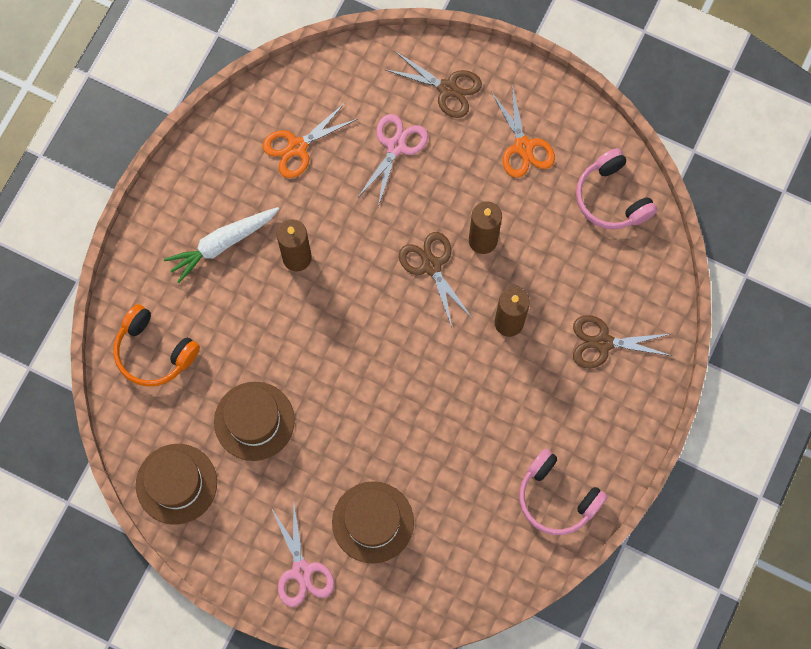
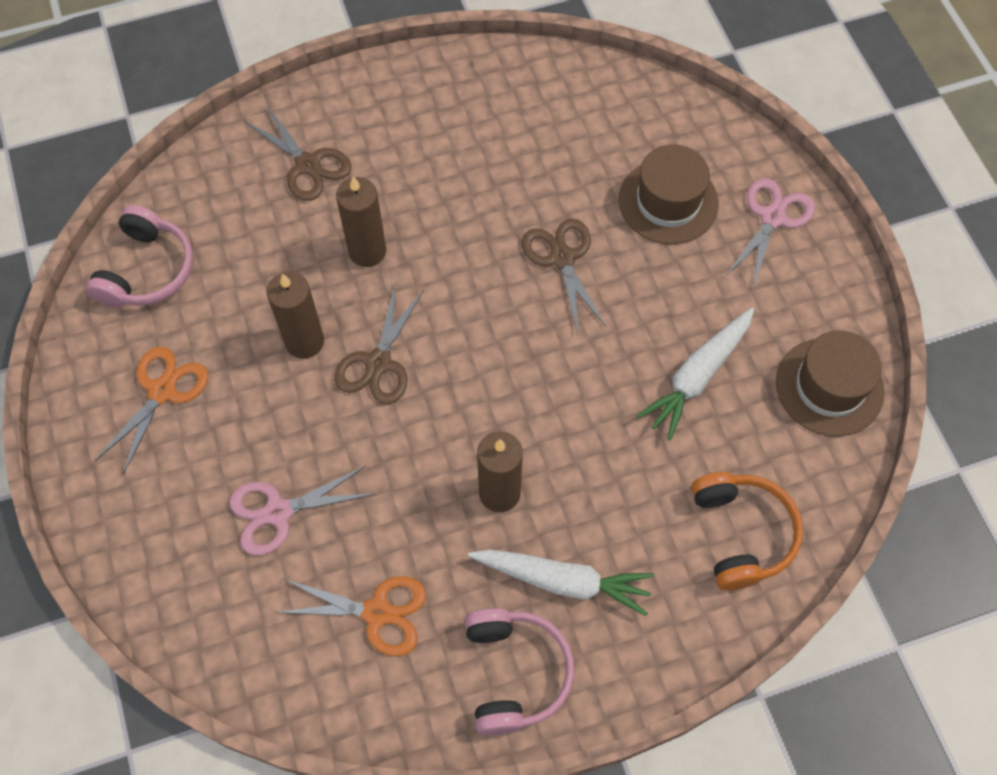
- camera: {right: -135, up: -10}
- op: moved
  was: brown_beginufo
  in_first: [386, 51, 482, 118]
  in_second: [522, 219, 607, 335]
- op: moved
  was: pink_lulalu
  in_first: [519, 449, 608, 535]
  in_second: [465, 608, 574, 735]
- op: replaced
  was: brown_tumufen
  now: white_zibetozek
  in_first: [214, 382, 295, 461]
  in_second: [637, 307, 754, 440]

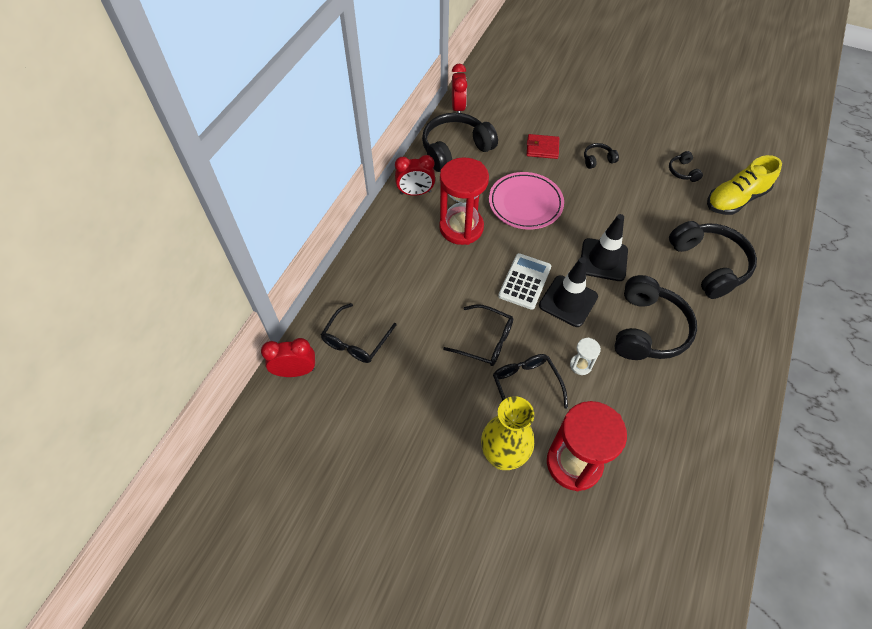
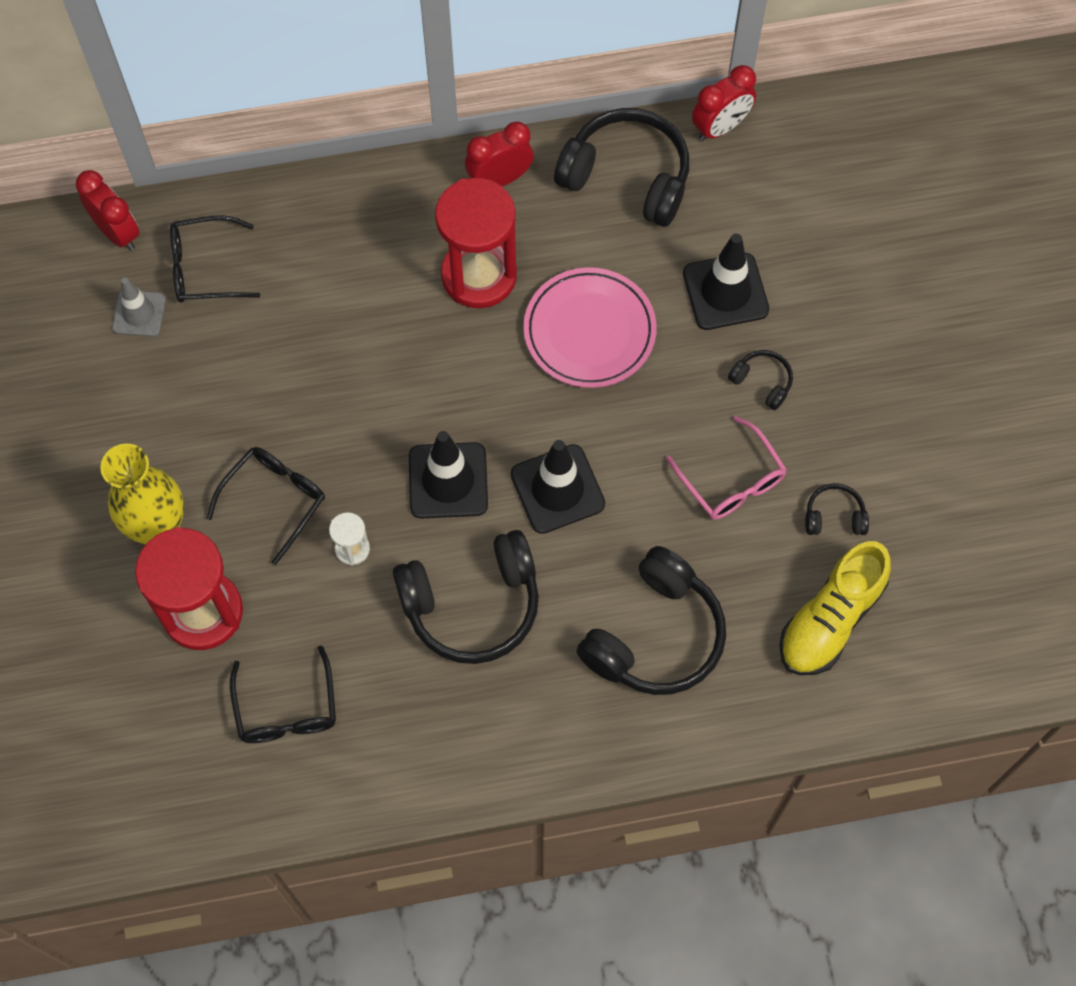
- camera: {right: 55, up: 10}
- op: removed
  was: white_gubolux
  in_first: [498, 253, 551, 310]
- op: added
  now: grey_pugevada
  in_second: [112, 278, 166, 337]
- op: added
  now: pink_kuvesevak
  in_second: [666, 416, 787, 520]
- op: moved
  was: black_kuvesevak
  in_first: [443, 304, 513, 366]
  in_second: [230, 645, 336, 743]
- op: replaced
  was: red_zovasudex
  now: black_pugevada
  in_first: [527, 134, 559, 159]
  in_second: [683, 233, 769, 330]
- op: turned
  was: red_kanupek
  in_first: [395, 155, 435, 196]
  in_second: [465, 121, 534, 186]
  clockwise: 105
- op: turned
  was: black_lulalu
  in_first: [669, 151, 703, 182]
  in_second: [805, 483, 869, 535]
  clockwise: 45
- op: turned
  was: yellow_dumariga
  in_first: [707, 155, 782, 215]
  in_second: [779, 541, 891, 675]
  clockwise: -75

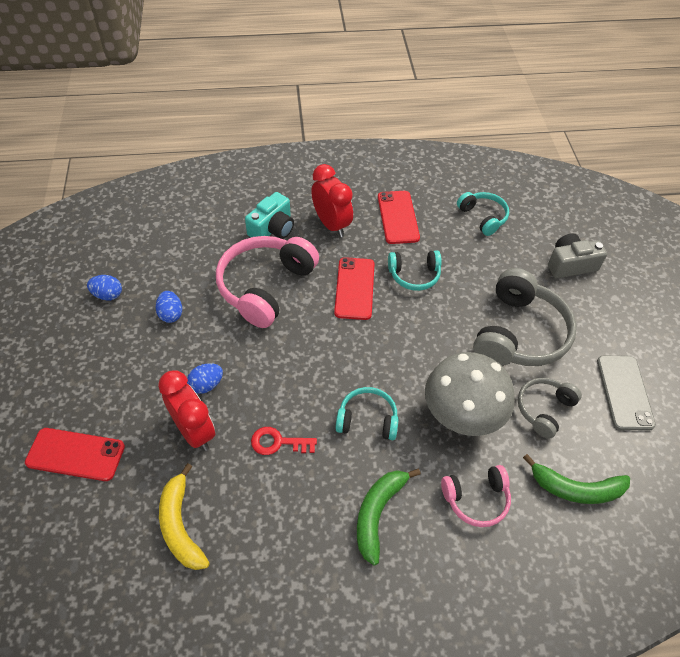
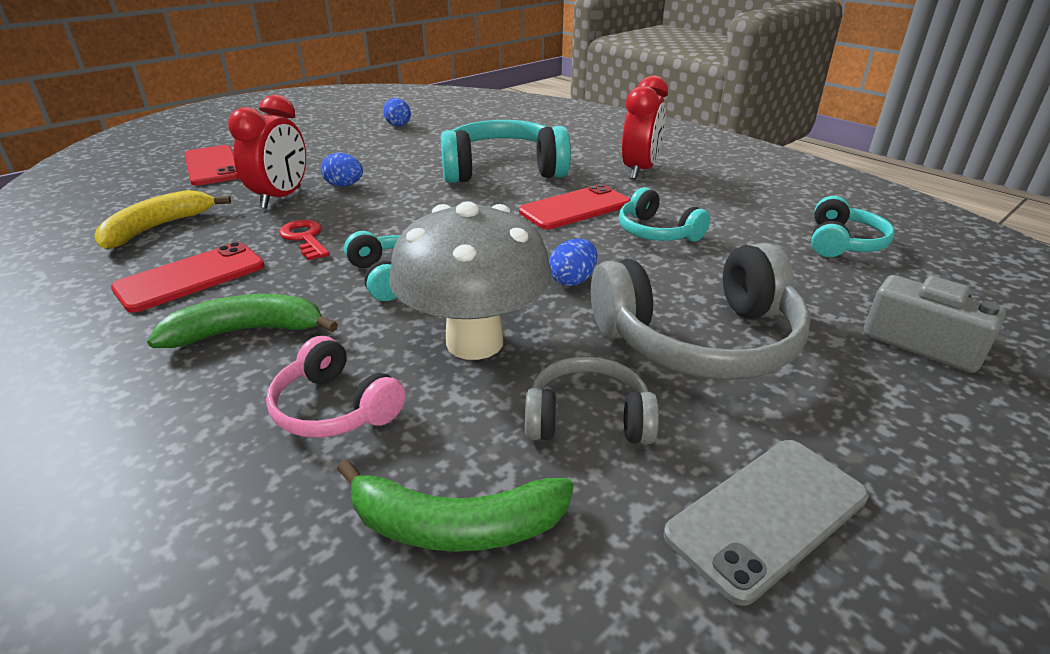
- camera: {right: 55, up: -20}
- op: removed
  was: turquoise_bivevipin
  in_first: [245, 192, 294, 239]
- op: moved
  was: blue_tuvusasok
  in_first: [156, 291, 182, 323]
  in_second: [549, 238, 597, 286]
- op: moved
  was: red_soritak
  in_first: [378, 191, 420, 244]
  in_second: [111, 242, 264, 313]
- op: recoloured
  was: pink_lulalu
  now: turquoise_lulalu
  in_first: [216, 236, 319, 328]
  in_second: [440, 120, 571, 183]
- op: turned
  was: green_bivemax
  in_first: [523, 454, 630, 504]
  in_second: [337, 459, 574, 552]
  clockwise: -60

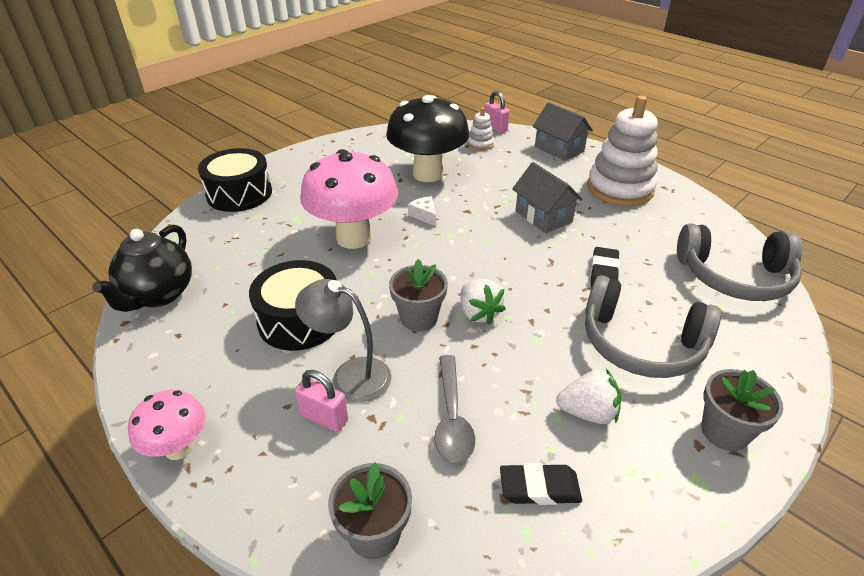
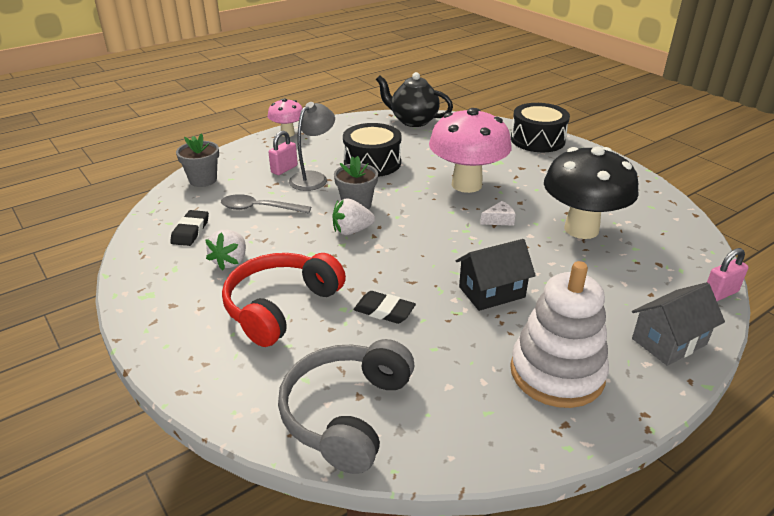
- camera: {right: 100, up: -5}
- op: removed
  was: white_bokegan
  in_first: [468, 108, 494, 151]
- op: removed
  was: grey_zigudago
  in_first: [701, 369, 783, 451]
- op: recoloured
  was: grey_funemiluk
  now: black_funemiluk
  in_first: [512, 162, 583, 233]
  in_second: [456, 239, 536, 311]
- op: recoloured
  was: grey_lulalu
  now: red_lulalu
  in_first: [585, 275, 721, 378]
  in_second: [222, 253, 346, 347]

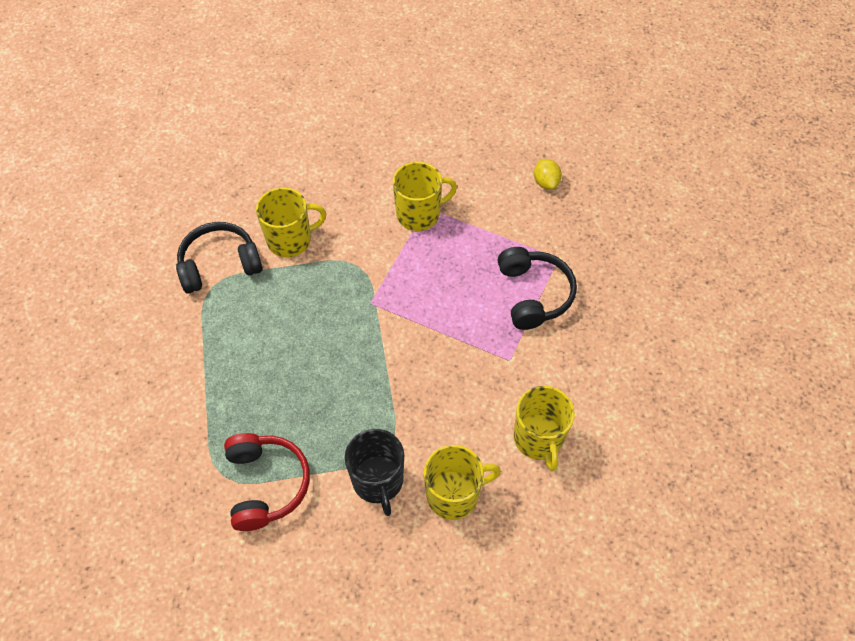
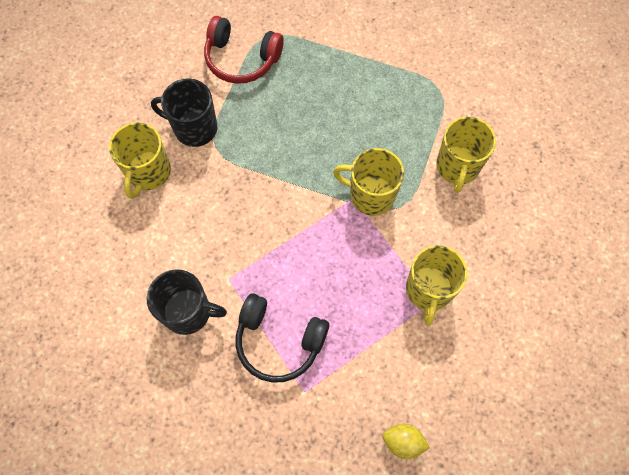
- camera: {right: 120, up: 10}
- op: removed
  was: black_lulalu
  in_first: [176, 222, 263, 294]
- op: added
  now: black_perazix
  in_second: [147, 269, 227, 335]
- op: moved
  was: yellow_perazix
  in_first: [513, 386, 575, 471]
  in_second: [333, 148, 404, 216]

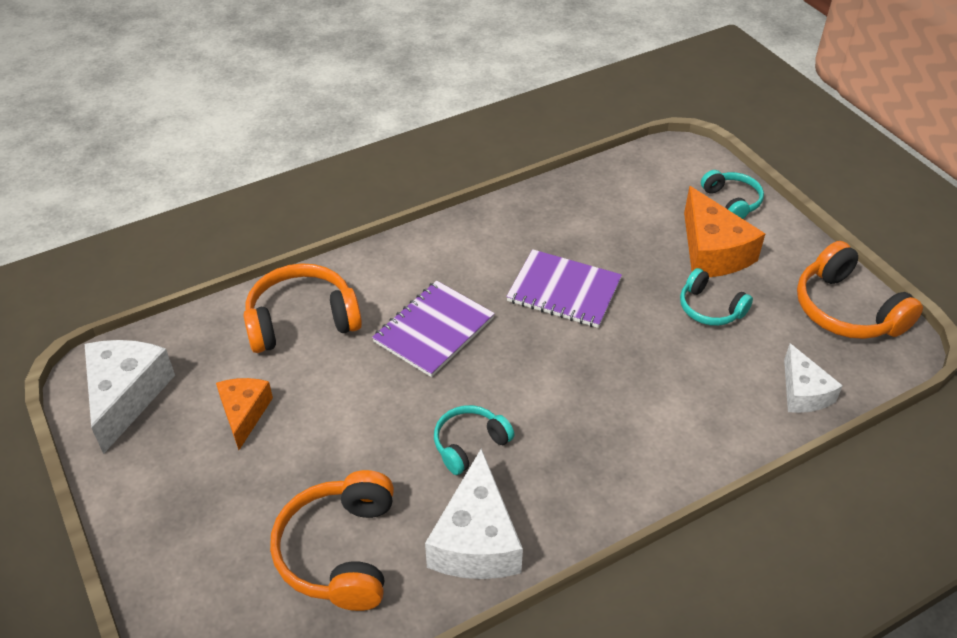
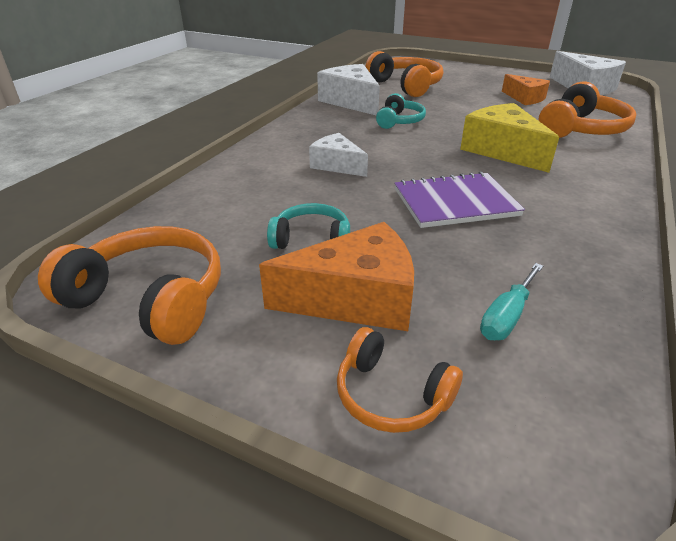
- camera: {right: 145, up: -10}
- op: added
  now: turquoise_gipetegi
  in_second: [480, 263, 543, 340]
- op: moved
  was: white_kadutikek
  in_first: [784, 343, 843, 413]
  in_second: [309, 133, 368, 177]
- op: replaced
  was: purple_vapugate
  now: yellow_kadutikek
  in_first: [372, 280, 495, 377]
  in_second: [460, 103, 559, 173]
- op: recoloured
  was: turquoise_lulalu
  now: orange_lulalu
  in_first: [701, 170, 764, 219]
  in_second: [337, 327, 463, 433]
- op: turned
  was: orange_kadutikek
  in_first: [684, 186, 765, 277]
  in_second: [259, 222, 414, 331]
  clockwise: 135

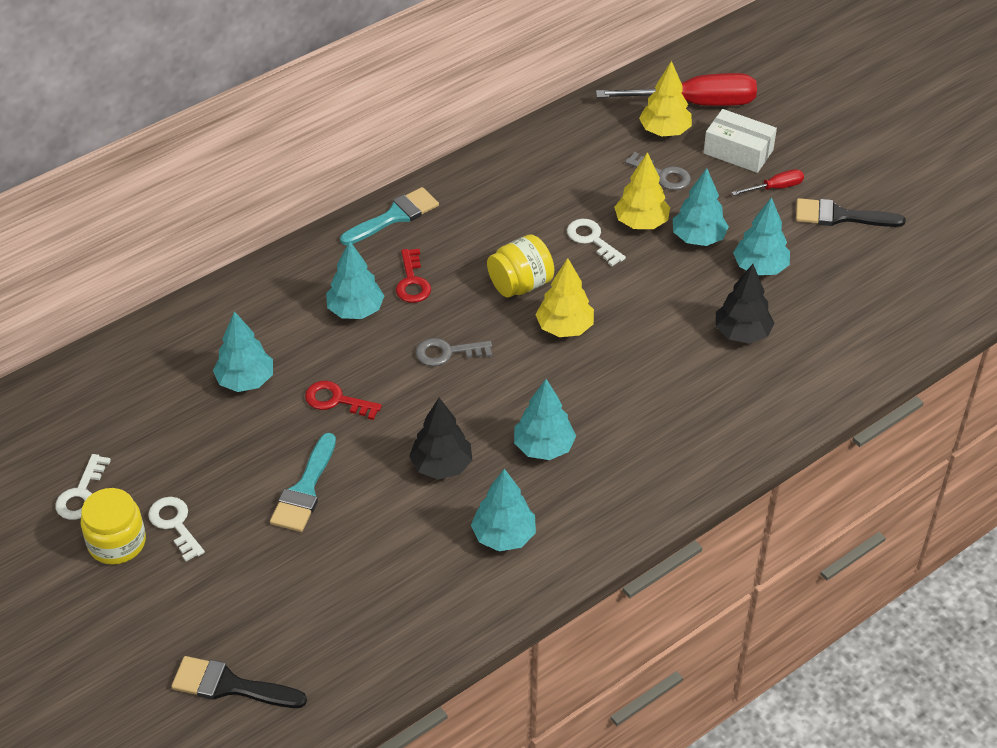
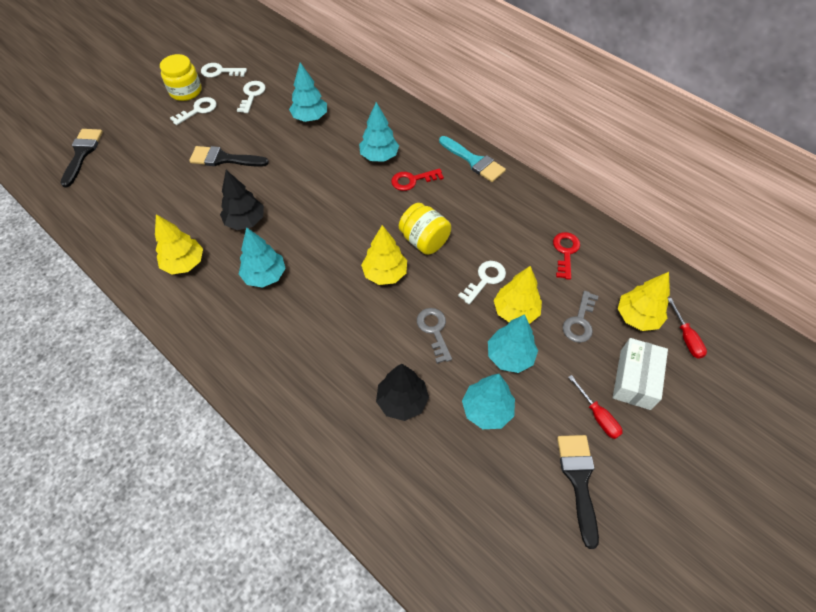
- camera: {right: 80, up: 10}
- op: added
  now: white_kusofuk
  in_second: [237, 81, 266, 113]
- op: moved
  was: red_kusofuk
  in_first: [305, 381, 382, 420]
  in_second: [553, 232, 580, 280]
- op: moved
  was: grey_kusofuk
  in_first: [416, 338, 492, 366]
  in_second: [417, 308, 452, 364]
- op: recoloured
  was: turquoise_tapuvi
  now: black_tapuvi
  in_first: [270, 433, 336, 532]
  in_second: [189, 146, 269, 167]
- op: recoloured
  was: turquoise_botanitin
  now: yellow_botanitin
  in_first: [471, 469, 536, 551]
  in_second: [155, 214, 203, 275]
- op: resized
  was: red_gipetegi
  in_first: [596, 73, 757, 106]
  in_second: [668, 298, 707, 359]
  ratio: 0.46

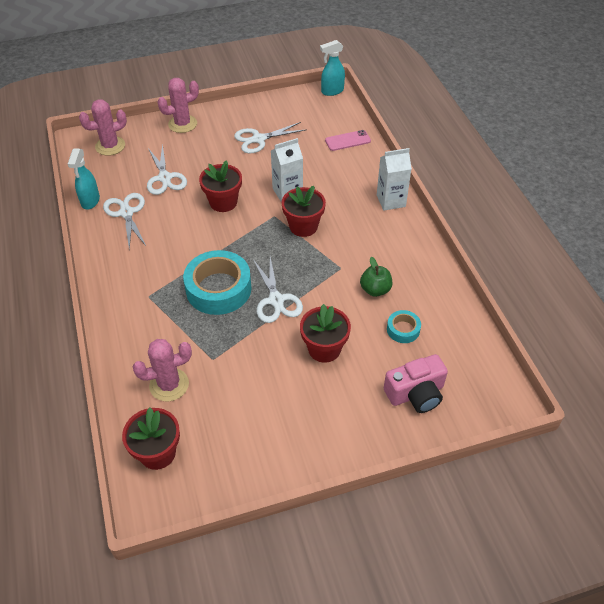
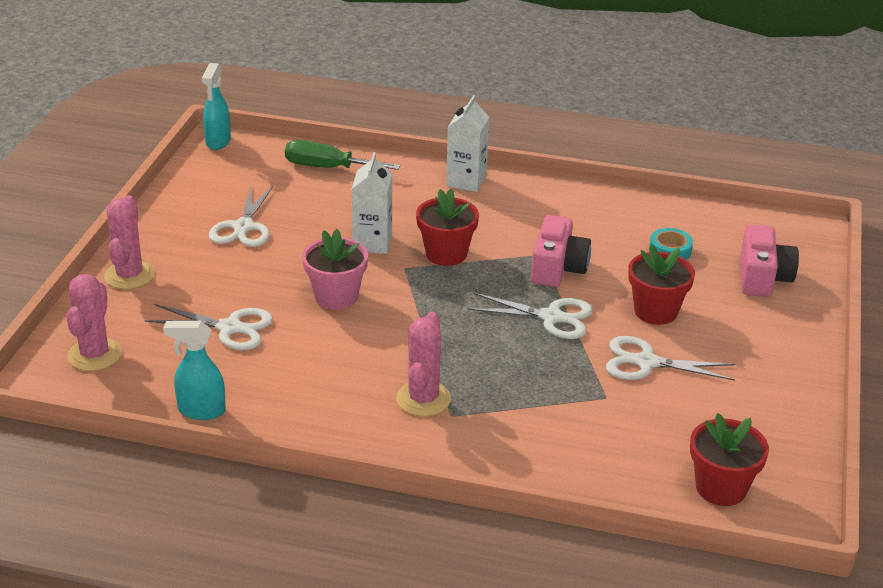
- camera: {right: -60, up: -15}
- op: removed
  was: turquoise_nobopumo
  in_first: [183, 250, 252, 315]
- op: removed
  was: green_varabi
  in_first: [360, 257, 392, 297]
- op: added
  now: pink_bivevipin
  in_second: [531, 215, 591, 287]
- op: moved
  was: white_beginufo
  in_first: [103, 193, 146, 250]
  in_second: [606, 336, 735, 381]
- op: moved
  was: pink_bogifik
  in_first: [133, 339, 192, 402]
  in_second: [396, 312, 451, 417]
- op: replaced
  was: pink_soritak
  now: green_gipetegi
  in_first: [325, 130, 371, 151]
  in_second: [285, 140, 400, 170]
- op: recoloured
  was: red_zigudago
  now: pink_zigudago
  in_first: [199, 160, 242, 212]
  in_second: [302, 229, 368, 310]
- op: turned
  was: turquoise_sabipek
  in_first: [68, 148, 100, 210]
  in_second: [163, 321, 226, 420]
  clockwise: 150

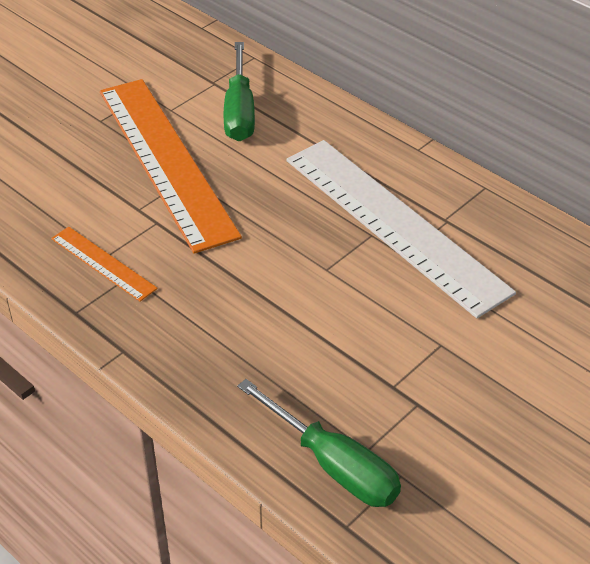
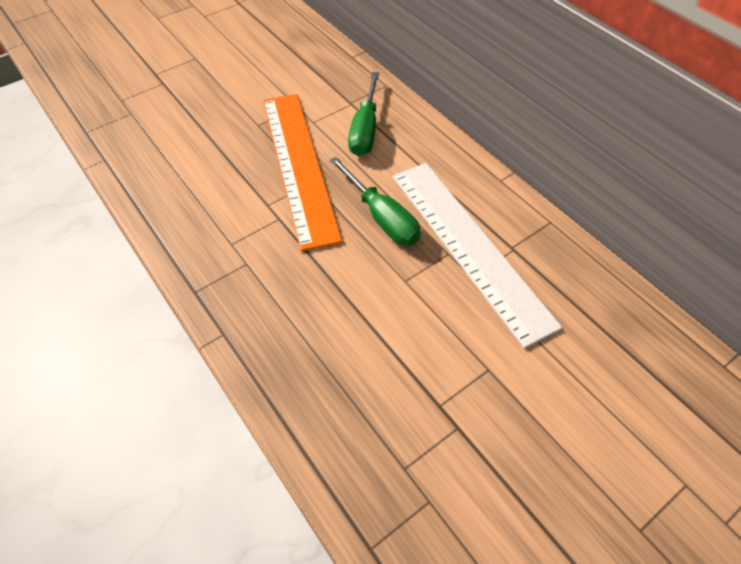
- camera: {right: 10, up: 10}
- op: removed
  was: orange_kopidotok
  in_first: [51, 227, 158, 302]
- op: moved
  was: green_gipetegi
  in_first: [237, 379, 401, 507]
  in_second: [329, 157, 421, 246]

